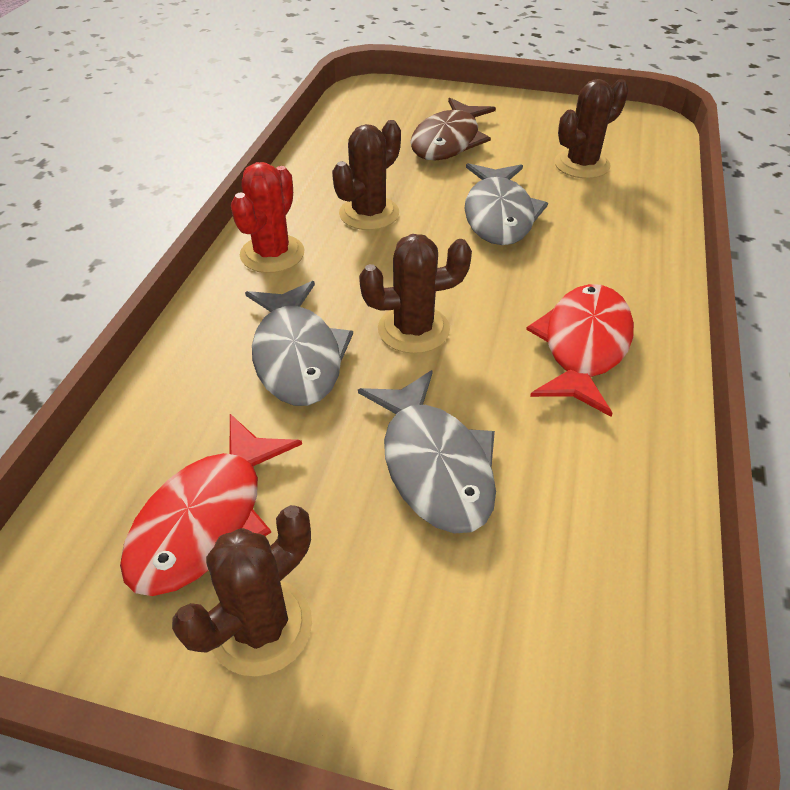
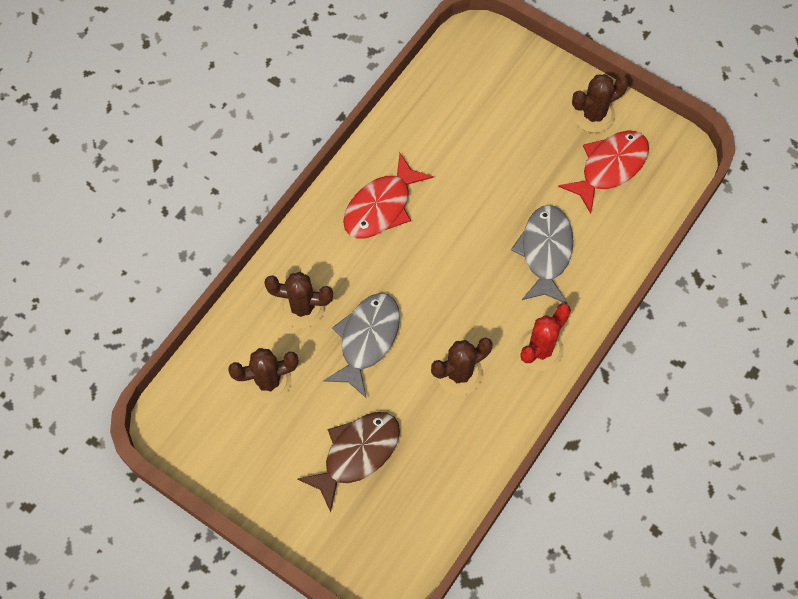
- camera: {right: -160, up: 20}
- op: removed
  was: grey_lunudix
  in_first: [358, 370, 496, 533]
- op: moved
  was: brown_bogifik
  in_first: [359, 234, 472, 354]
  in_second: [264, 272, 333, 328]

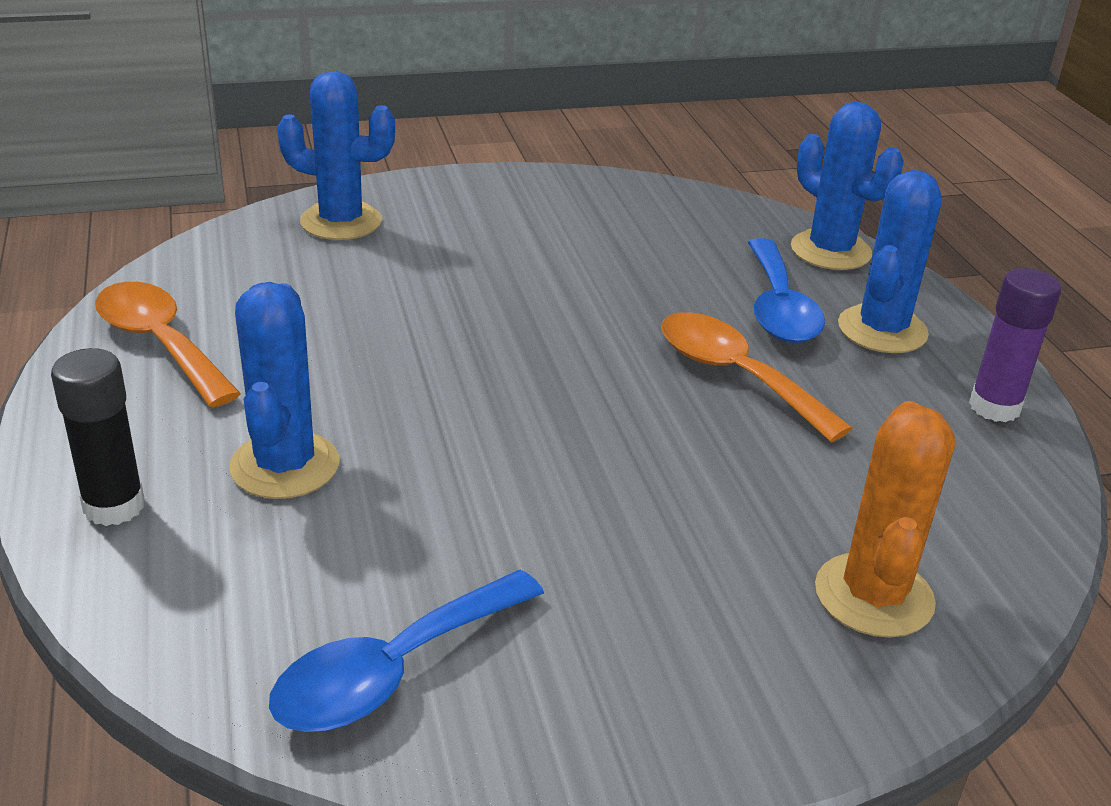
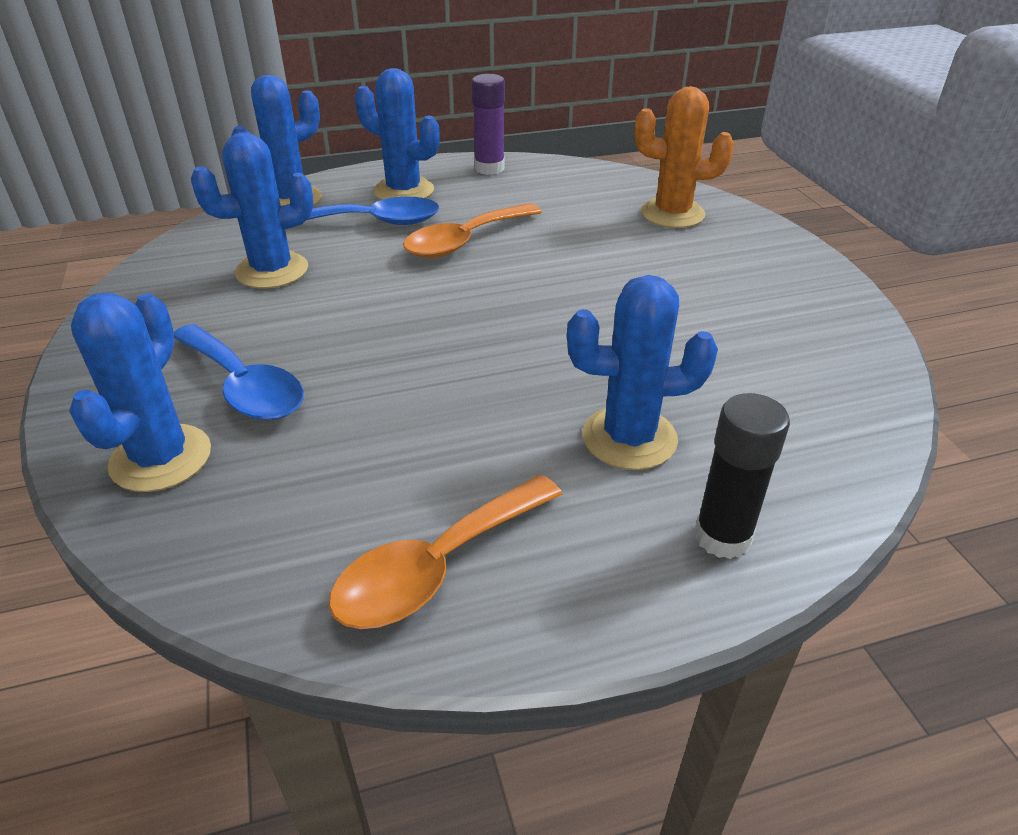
- camera: {right: -90, up: 5}
- op: added
  now: blue_bogifik
  in_second: [191, 133, 313, 288]
- op: moved
  was: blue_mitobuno
  in_first: [269, 570, 544, 732]
  in_second: [174, 324, 304, 420]

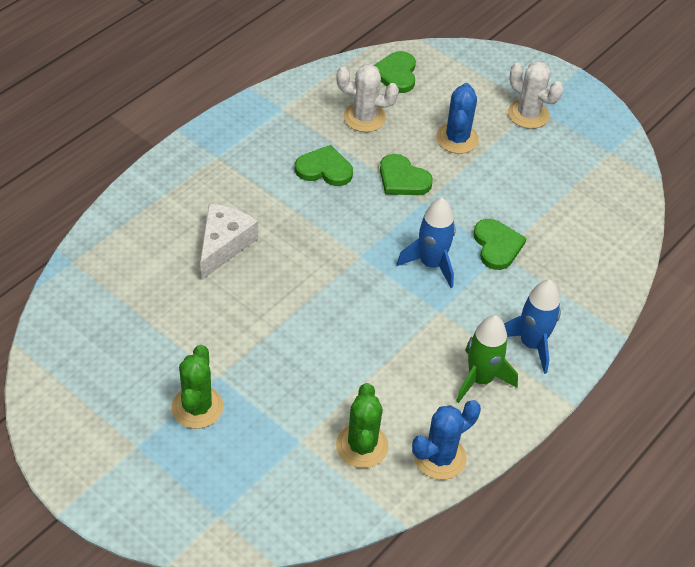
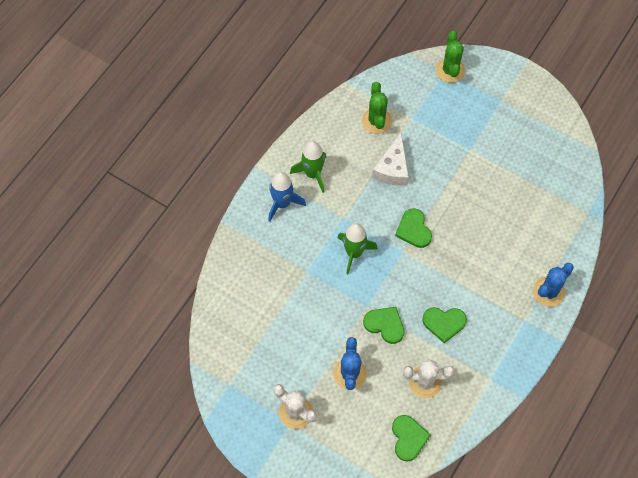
- camera: {right: 175, up: 15}
- op: moved
  was: green_bogifik
  in_first: [171, 345, 223, 429]
  in_second: [436, 31, 465, 83]
- op: moved
  was: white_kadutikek
  in_first: [200, 204, 258, 280]
  in_second: [372, 133, 409, 186]
- op: moved
  was: blue_bogifik
  in_first: [412, 400, 481, 480]
  in_second: [533, 263, 574, 307]
- op: moved
  was: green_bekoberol
  in_first: [473, 219, 527, 270]
  in_second: [395, 208, 432, 248]
- op: recoloured
  was: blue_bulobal
  now: green_bulobal
  in_first: [397, 198, 456, 288]
  in_second: [337, 223, 378, 274]

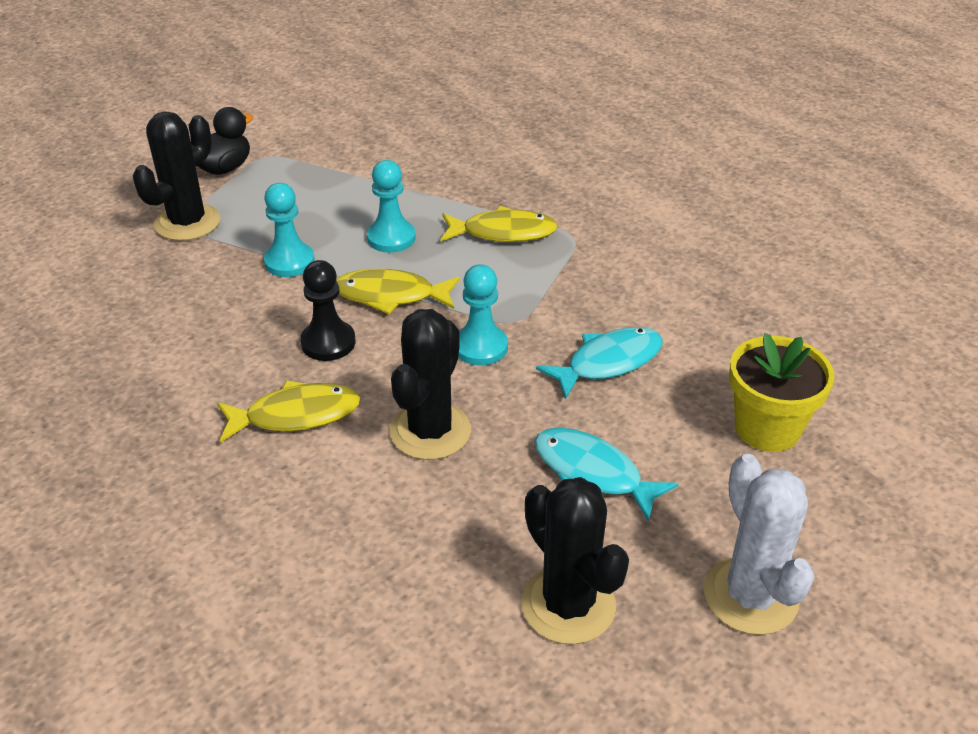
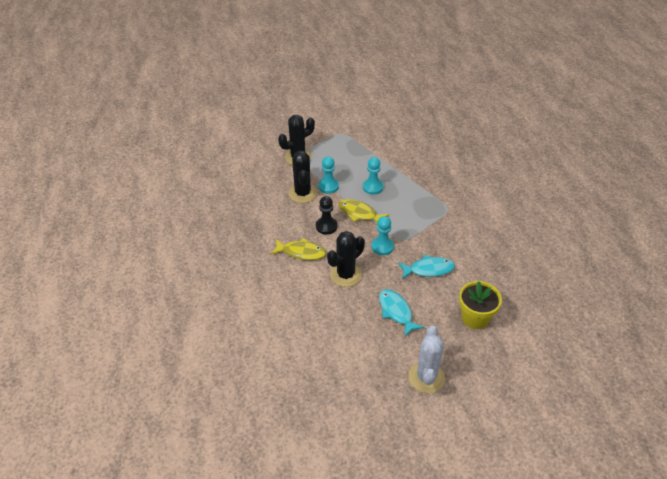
- camera: {right: 25, up: 5}
- op: removed
  was: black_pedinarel
  in_first: [198, 107, 253, 175]
- op: removed
  was: yellow_lunudix
  in_first: [441, 206, 558, 242]
- op: moved
  was: black_bogifik
  in_first: [521, 477, 629, 644]
  in_second: [289, 151, 317, 203]

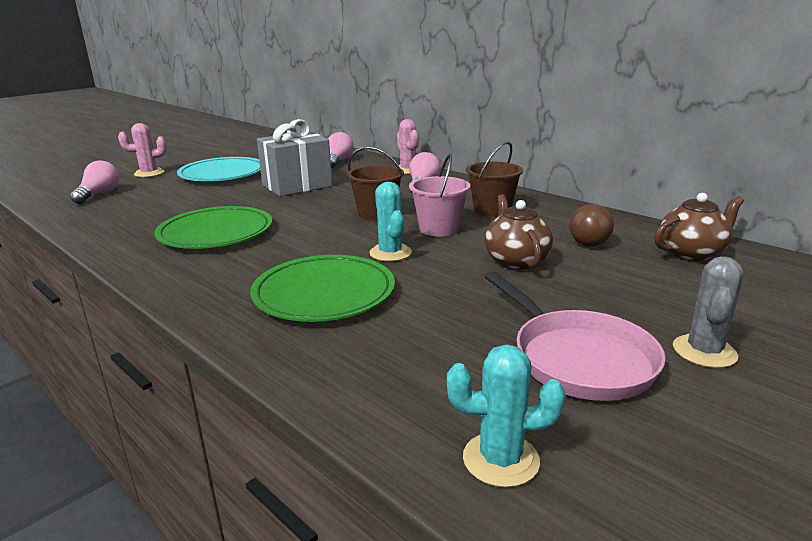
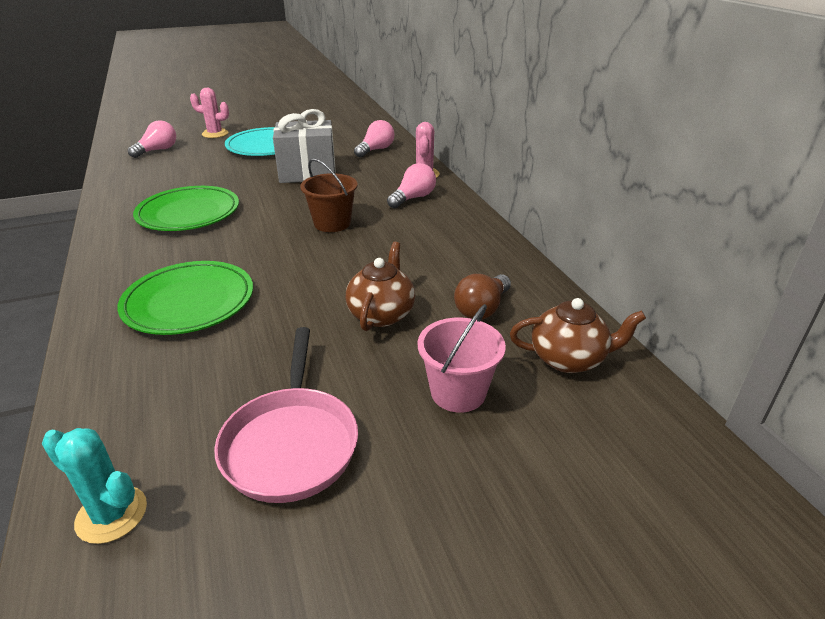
- camera: {right: 25, up: 10}
- op: removed
  was: turquoise_bogifik
  in_first: [369, 182, 412, 261]
- op: removed
  was: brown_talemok
  in_first: [466, 141, 523, 216]
- op: removed
  was: grey_bogifik
  in_first: [673, 257, 744, 368]
- op: moved
  was: pink_talemok
  in_first: [409, 154, 470, 236]
  in_second: [418, 304, 506, 413]

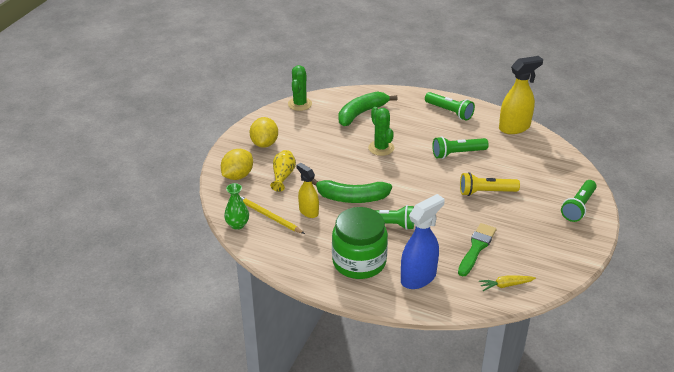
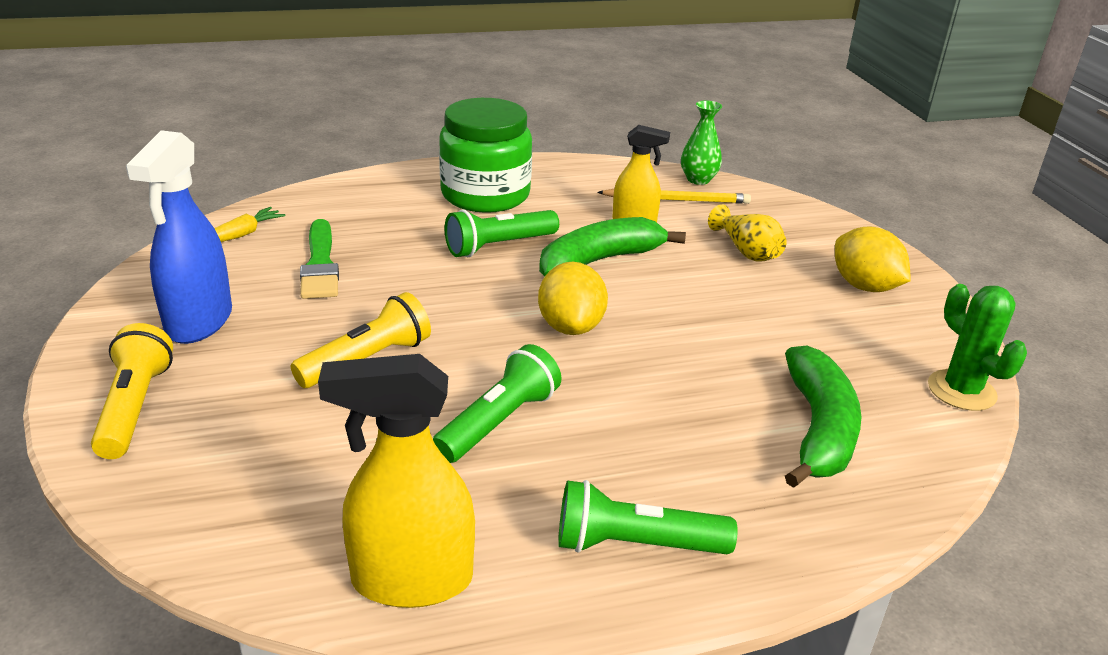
- camera: {right: 140, up: -5}
- op: removed
  was: green_bogifik
  in_first: [368, 107, 394, 156]
- op: moved
  was: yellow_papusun
  in_first: [221, 149, 253, 180]
  in_second: [538, 262, 608, 335]
- op: moved
  was: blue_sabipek
  in_first: [401, 194, 444, 289]
  in_second: [126, 130, 232, 344]
- op: recoloured
  was: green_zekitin
  now: yellow_zekitin
  in_first: [561, 180, 597, 222]
  in_second: [91, 323, 173, 459]
- op: turned
  was: yellow_sabipek
  in_first: [499, 56, 543, 134]
  in_second: [318, 354, 475, 608]
  clockwise: 60

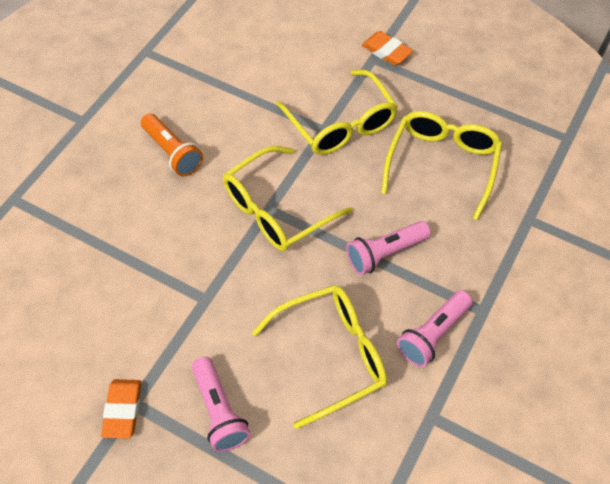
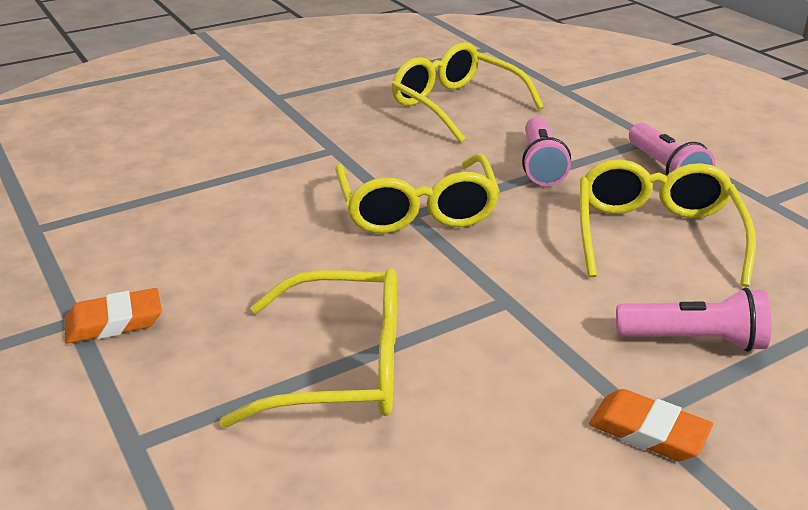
- camera: {right: -60, up: -25}
- op: removed
  was: orange_zekitin
  in_first: [141, 114, 203, 176]
- op: moved
  was: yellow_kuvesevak
  in_first: [276, 70, 398, 155]
  in_second: [220, 268, 397, 428]
- op: moved
  was: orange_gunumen
  in_first: [362, 31, 413, 65]
  in_second: [65, 288, 162, 344]

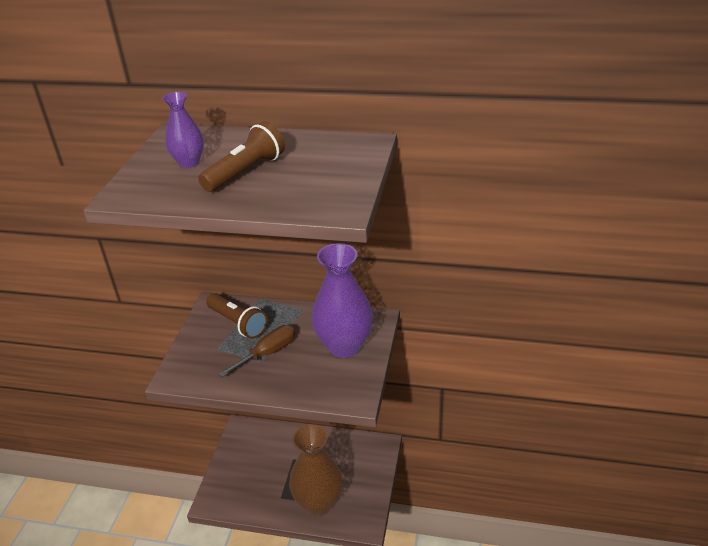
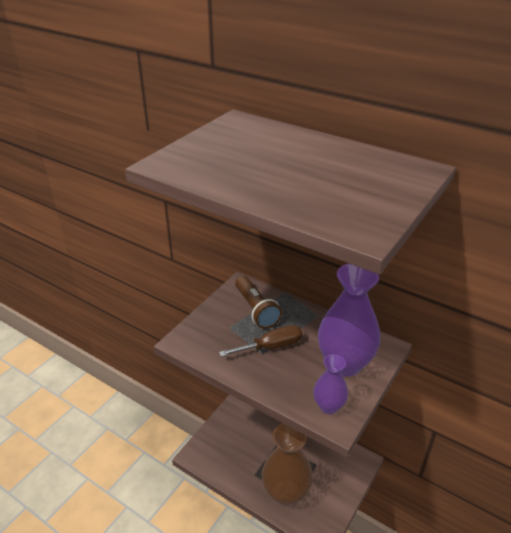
- camera: {right: 20, up: 0}
- op: removed
  was: brown_zekitin
  in_first: [198, 121, 285, 192]
- op: moved
  was: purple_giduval
  in_first: [162, 92, 204, 168]
  in_second: [313, 354, 348, 414]

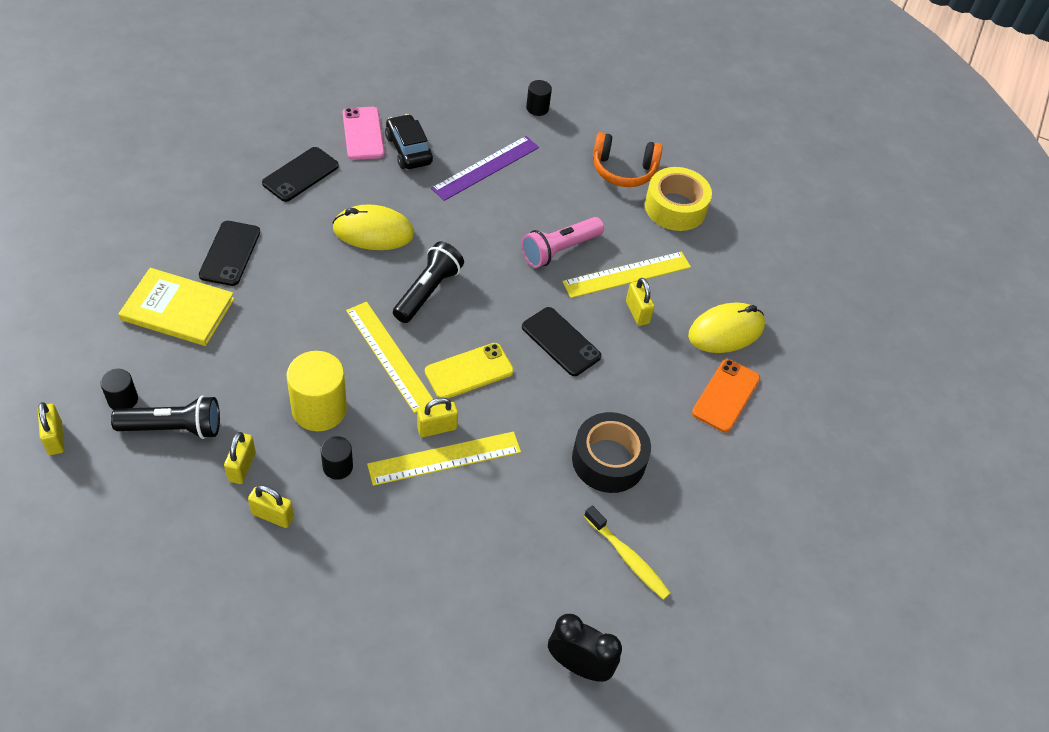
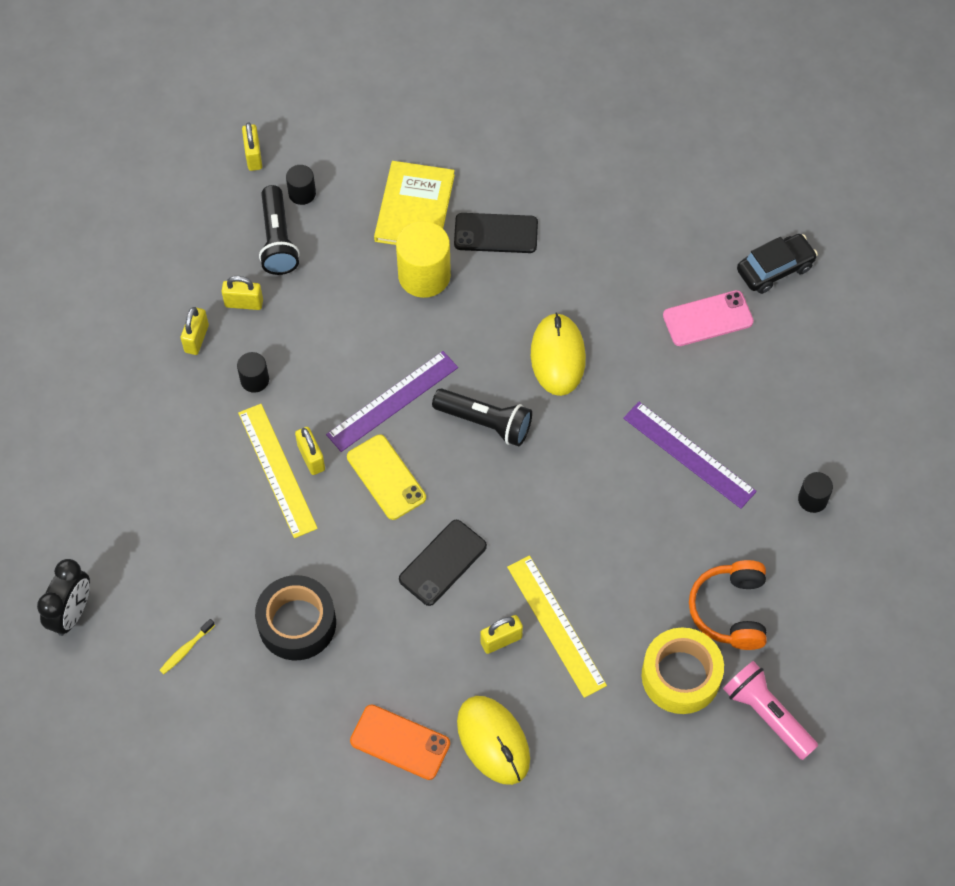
- camera: {right: 90, up: 10}
- op: removed
  was: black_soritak
  in_first: [262, 147, 339, 202]
- op: moved
  was: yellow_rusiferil
  in_first: [287, 351, 347, 432]
  in_second: [396, 221, 451, 298]
- op: moved
  was: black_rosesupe
  in_first: [385, 114, 433, 169]
  in_second: [737, 234, 818, 294]
- op: moved
  was: pink_zekitin
  in_first: [521, 217, 604, 268]
  in_second: [723, 661, 818, 760]
- op: recoloured
  was: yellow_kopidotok
  now: purple_kopidotok
  in_first: [346, 302, 433, 413]
  in_second: [326, 351, 458, 452]
- op: turned
  was: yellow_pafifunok
  in_first: [38, 402, 64, 455]
  in_second: [242, 122, 262, 171]
  clockwise: -75
- op: resized
  was: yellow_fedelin
  in_first: [584, 505, 671, 600]
  in_second: [160, 619, 215, 674]
  ratio: 0.61

